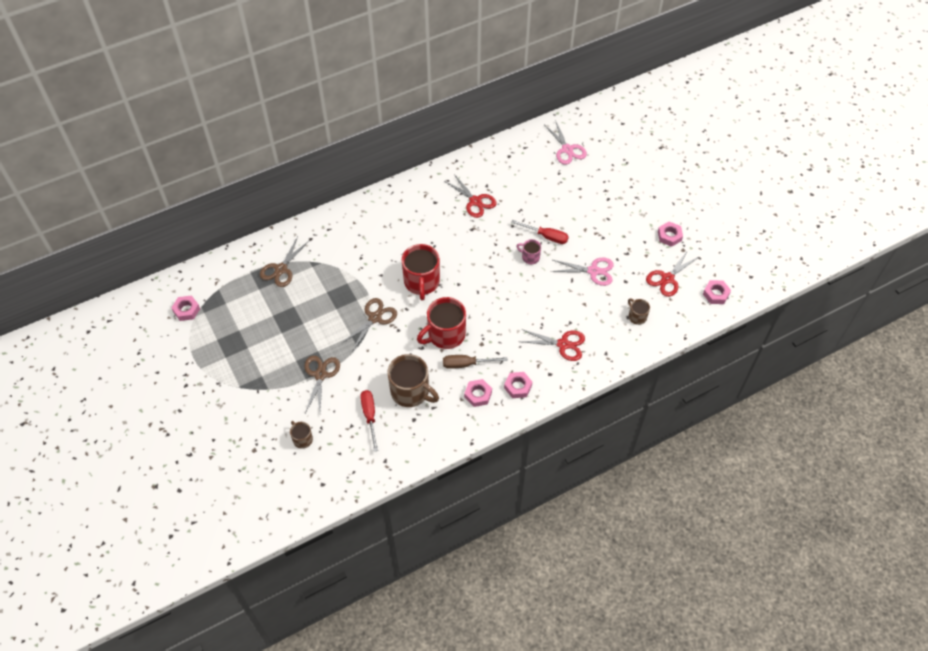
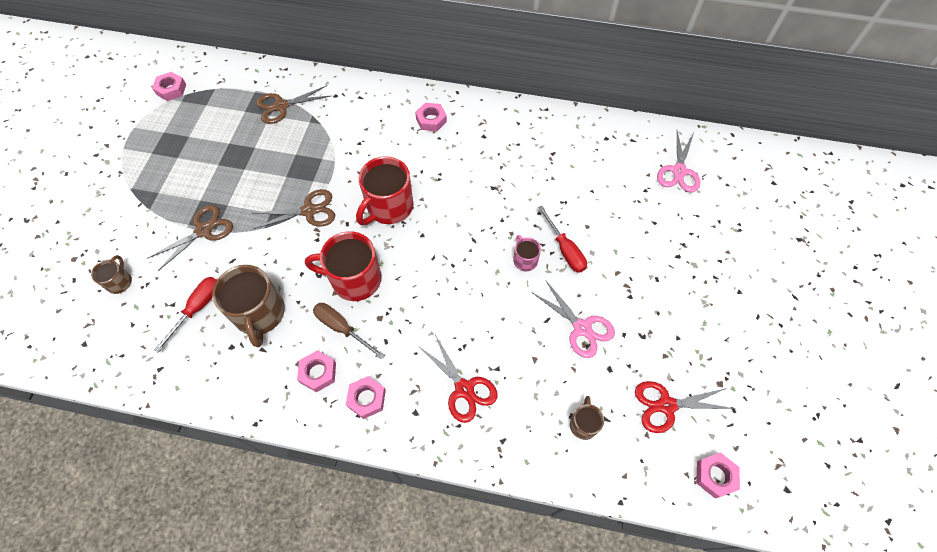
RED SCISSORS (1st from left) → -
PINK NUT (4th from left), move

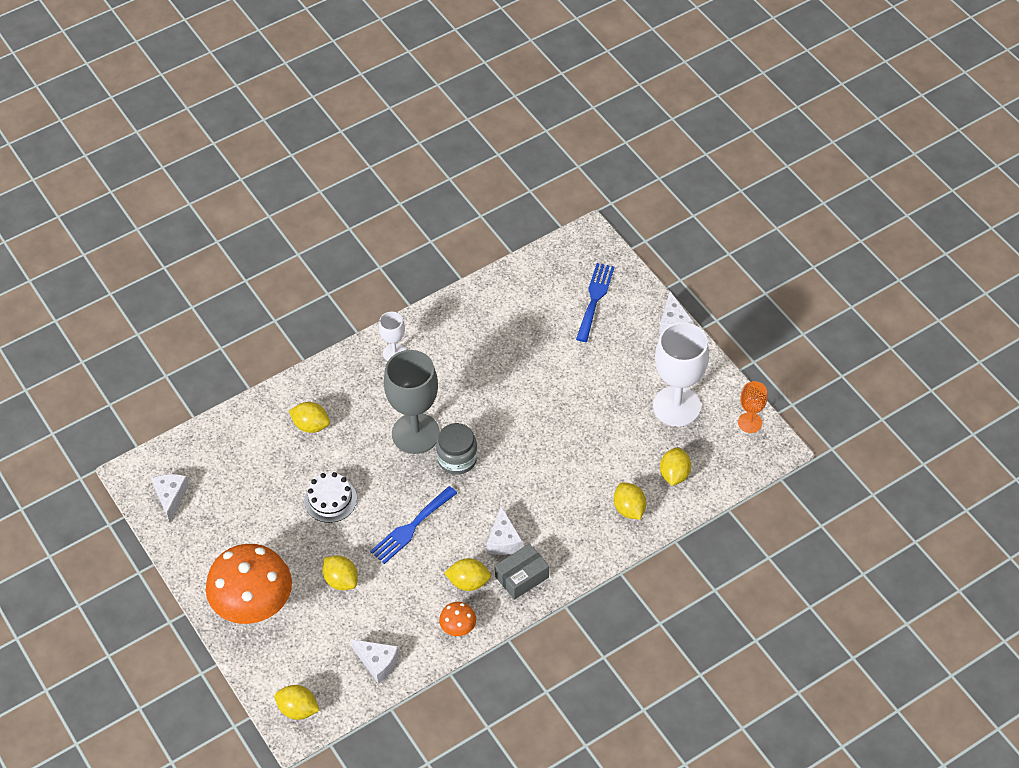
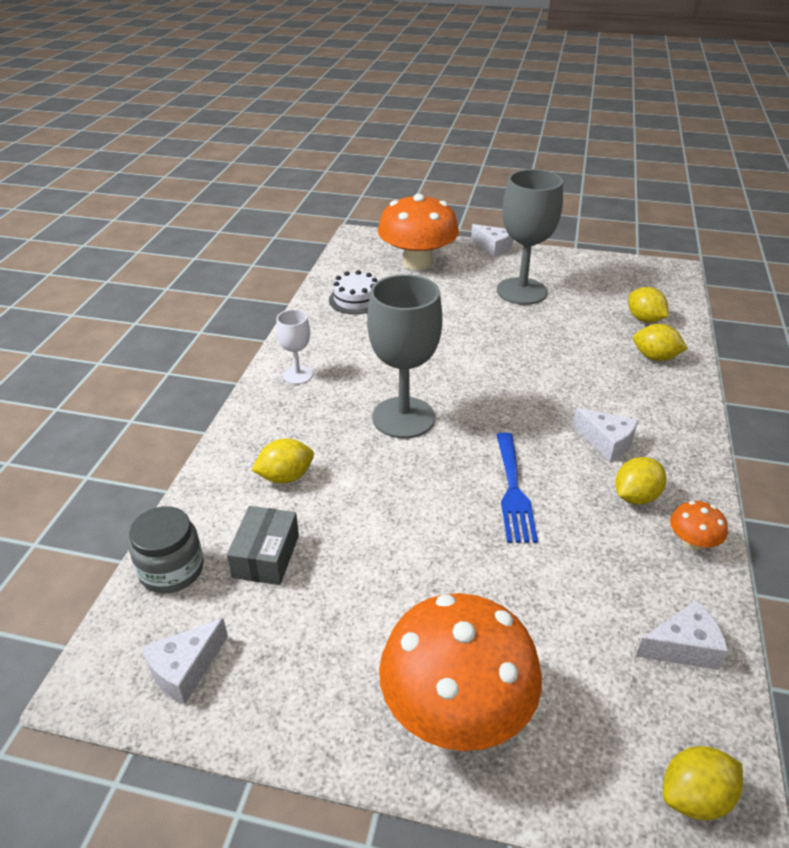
WHITE CHEESE (1st from left), 90 degrees counterclockwise
WHITE CAKE, move
YELLOW LEMON (3rd from left) → -
GREY JAR, move
GREY BOX, move
BLUE FORK (2nd from left) → ORANGE MUSHROOM (1st from left)
WHITE GOBLET (2nd from left) → -
ORANGE GOBLET → -
- → GREY GOBLET (2nd from left)

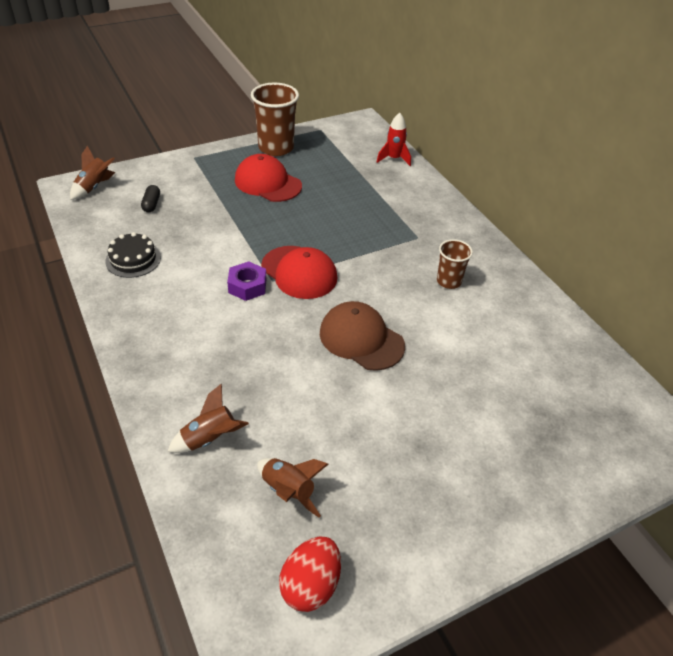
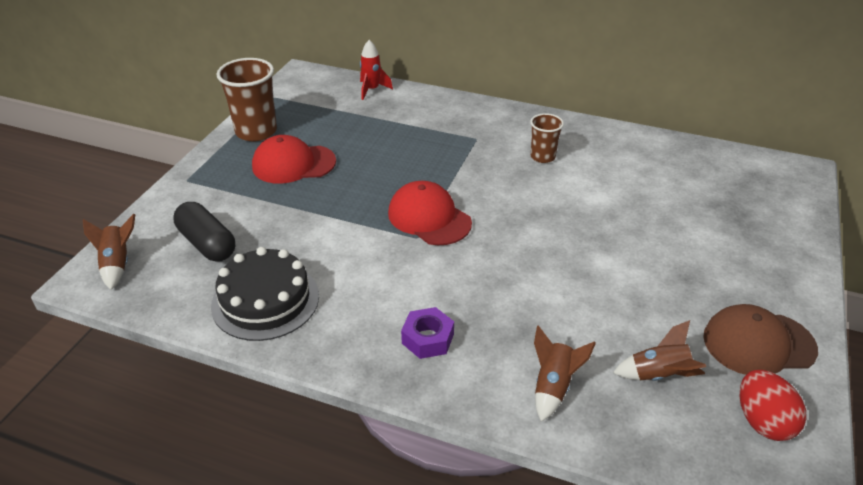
BLACK CAKE, x1.58
BLACK CAPSULE, x1.89
PURPLE NUT, move
RED CAP (2nd from left), 135 degrees counterclockwise
BROWN CAP, move

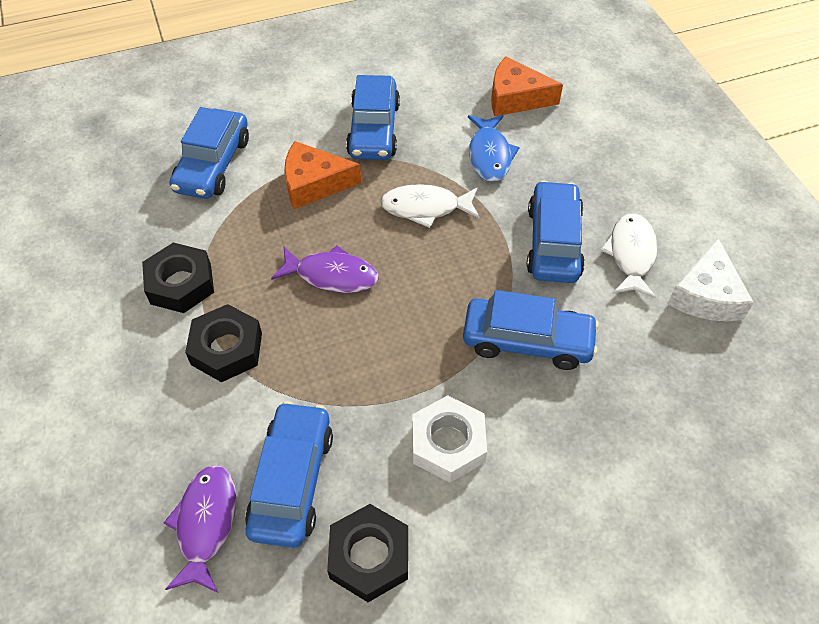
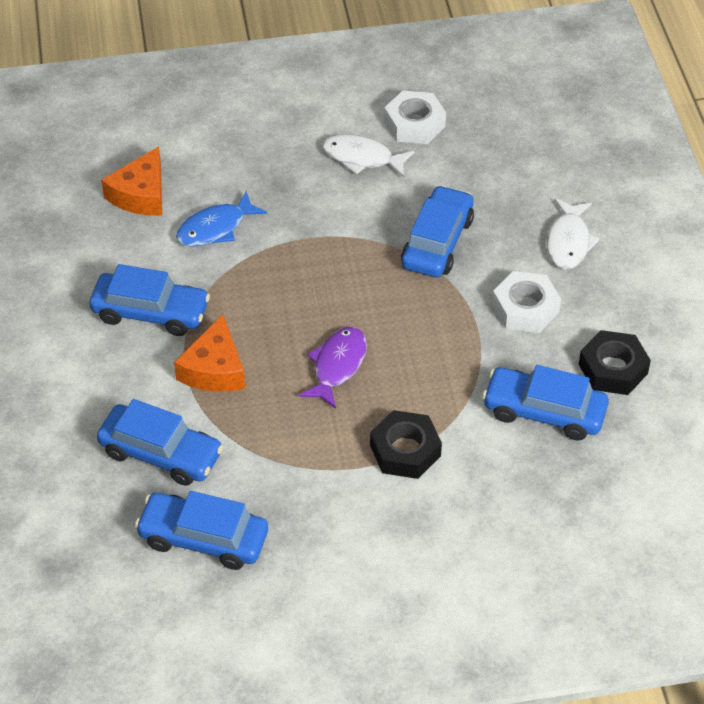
BLACK NUT (1st from left) → -
PURPLE FISH (1st from left) → -
WHITE FISH (1st from left in the first image) → WHITE FISH (2nd from left), move
BLUE FISH, 135 degrees clockwise
BLUE CAR (5th from left in the first image) → BLUE CAR (3rd from left), move
WHITE CHEESE → WHITE NUT (1st from left)

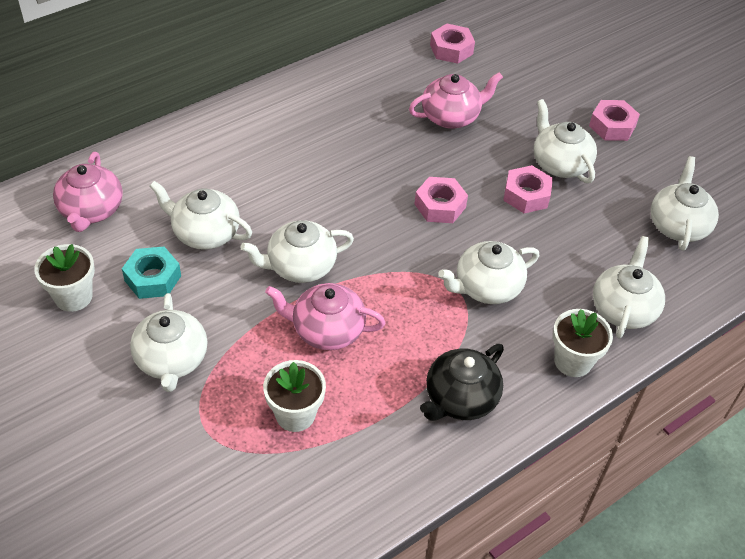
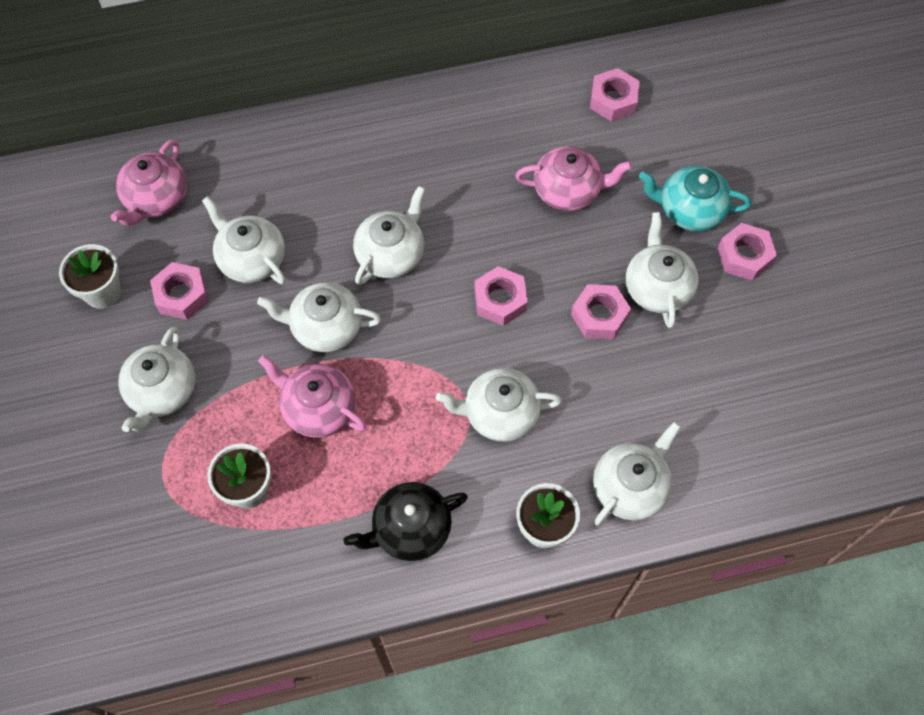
TURQUOISE NUT → PINK NUT (1st from left)
WHITE TEAPOT (7th from left in the first image) → WHITE TEAPOT (4th from left), move
- → TURQUOISE TEAPOT

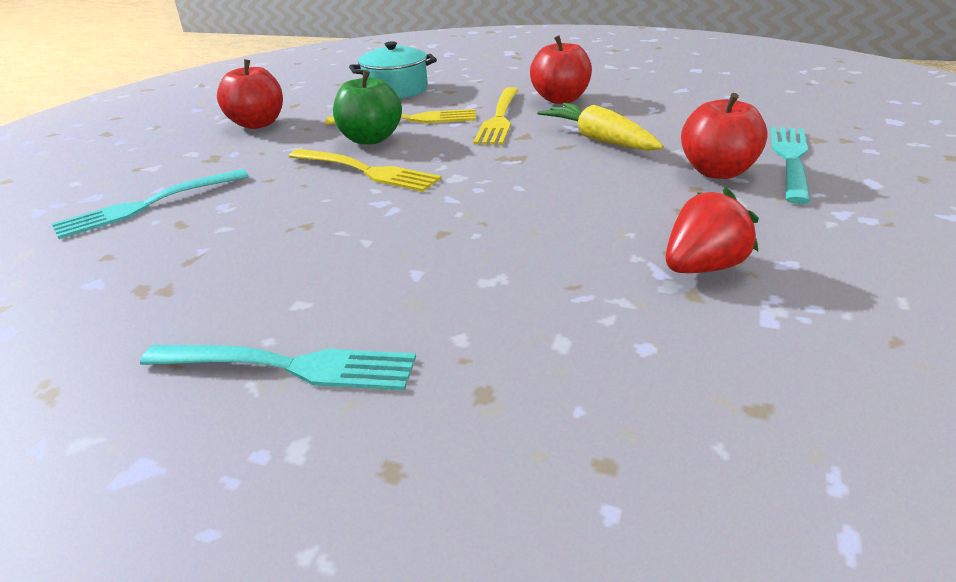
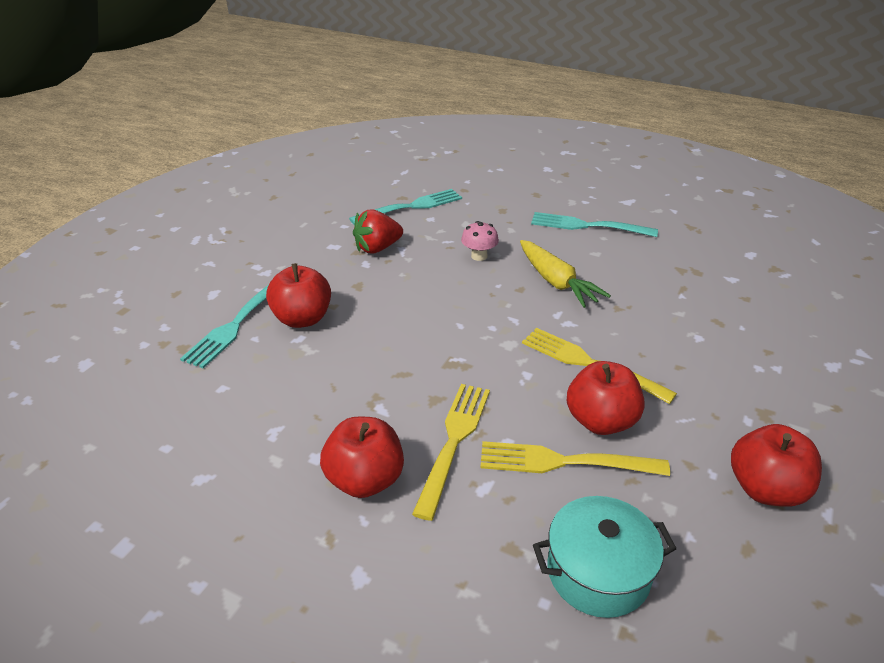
TURQUOISE FORK (1st from left in the first image) → TURQUOISE FORK (2nd from left), move
GREEN APPLE → RED APPLE (3rd from left)
YELLOW CARROT, move
- → PINK MUSHROOM

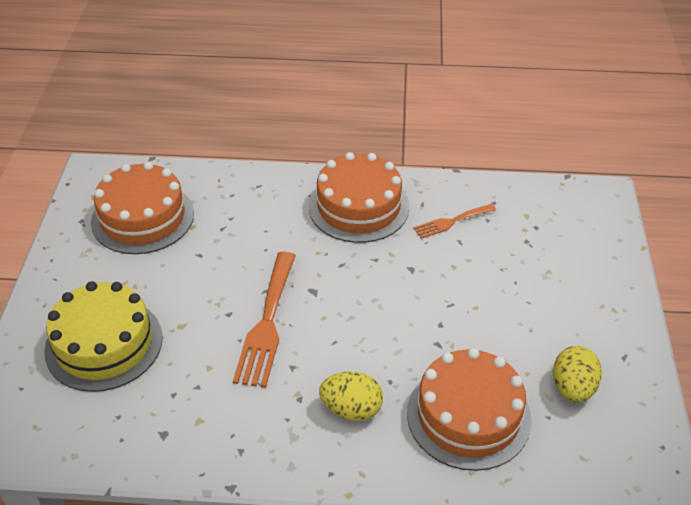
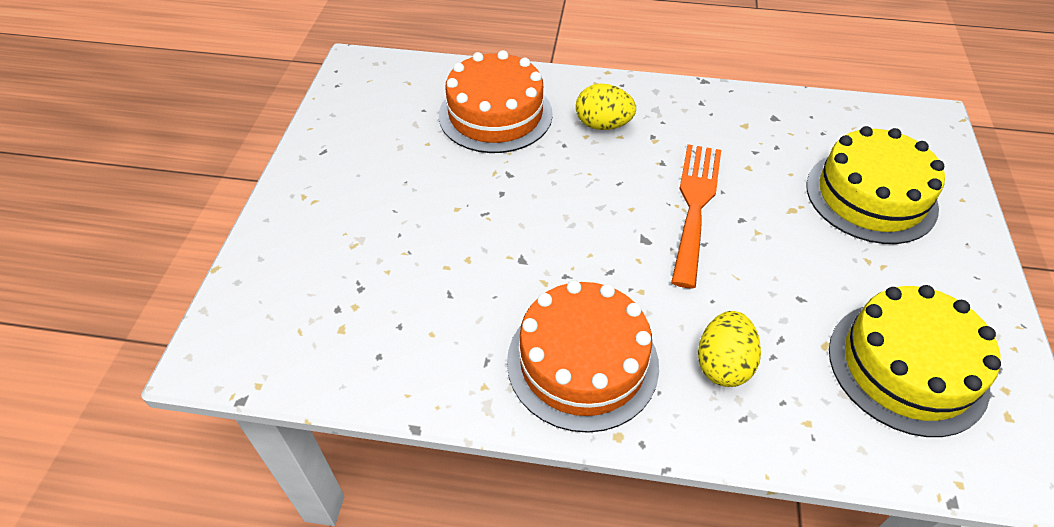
ORANGE CAKE (1st from left) → YELLOW CAKE (2nd from left)
ORANGE FORK (2nd from left) → -
YELLOW EGG (2nd from left), move

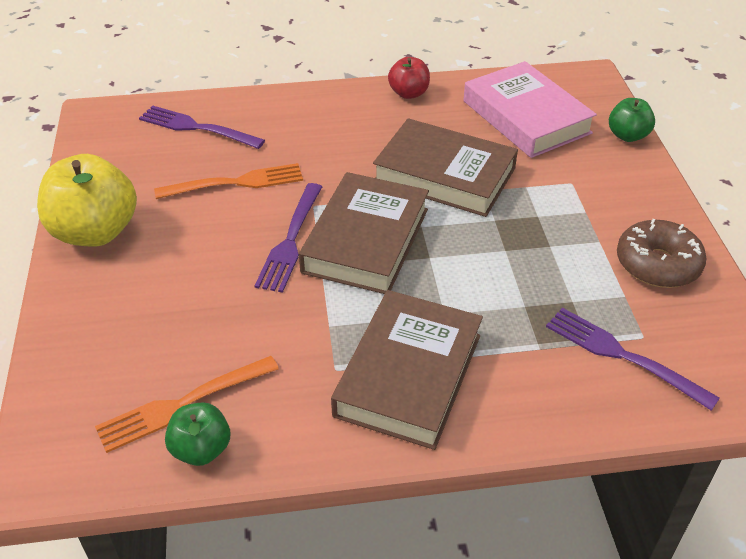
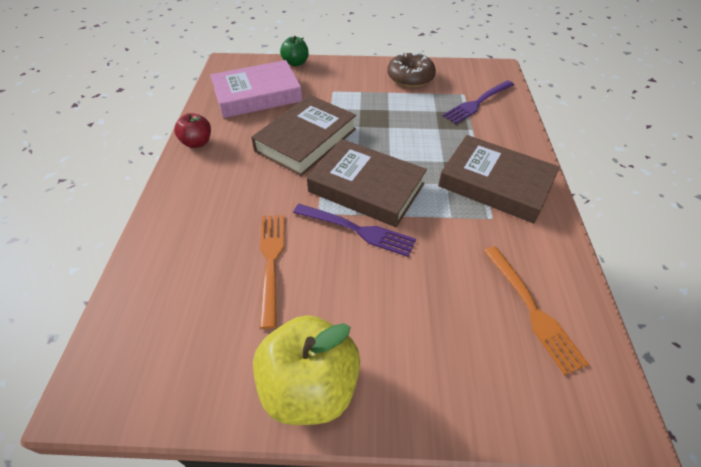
PURPLE FORK (1st from left) → -
GREEN APPLE (1st from left) → -

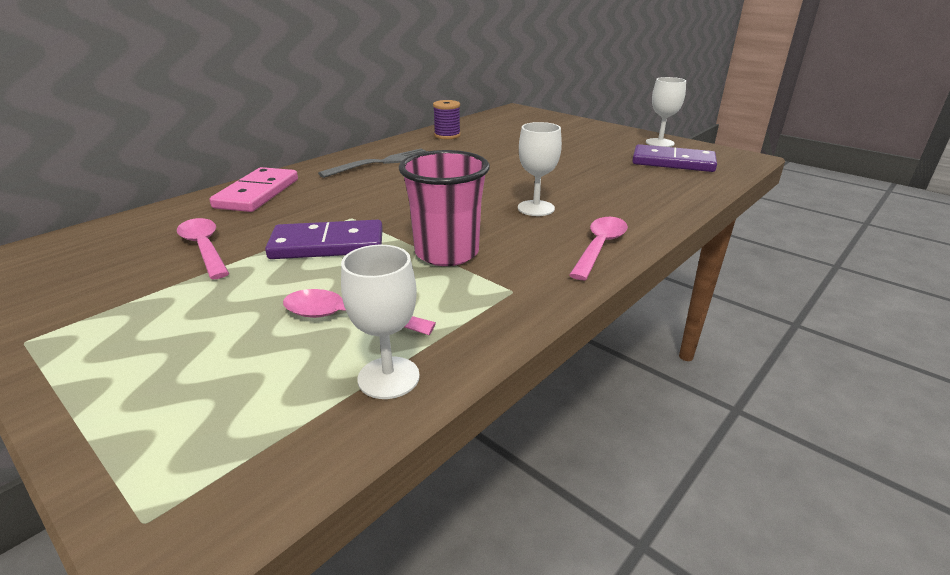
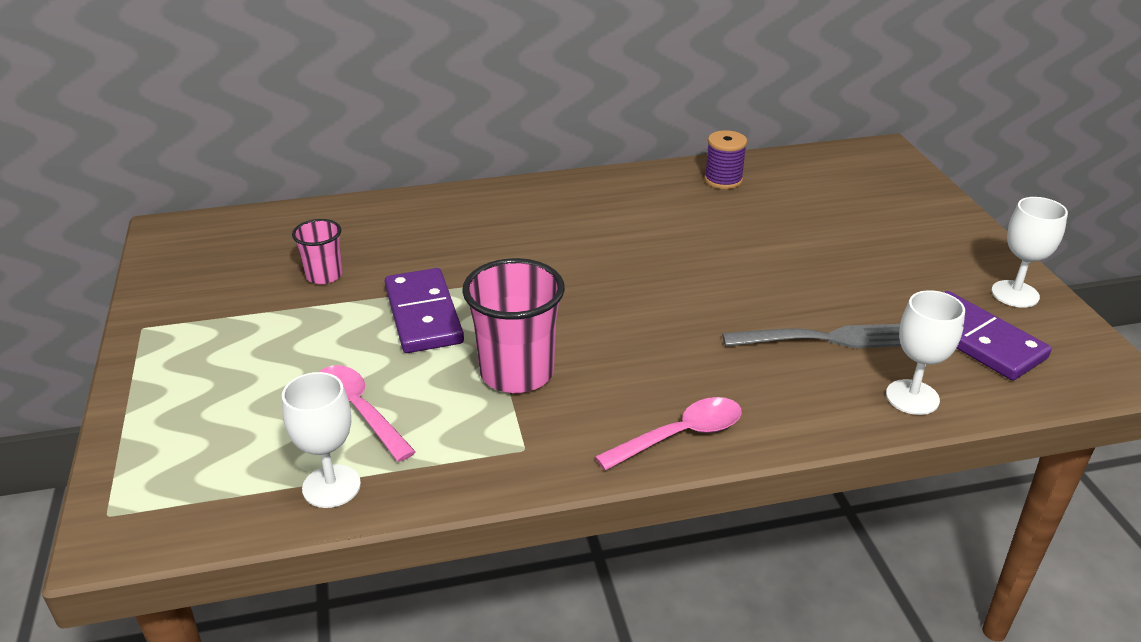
PINK SPOON (1st from left) → PINK CUP (1st from left)
PINK DOMINO → -
PURPLE DOMINO (1st from left), 45 degrees clockwise
GREY FORK, move
WHITE GOBLET (2nd from left), move

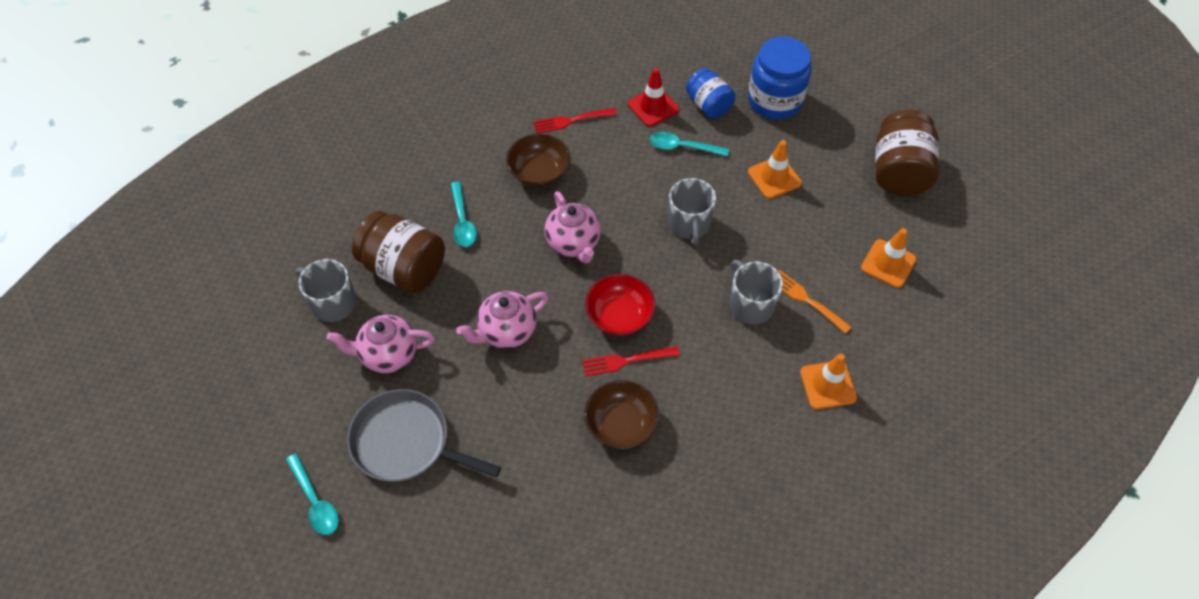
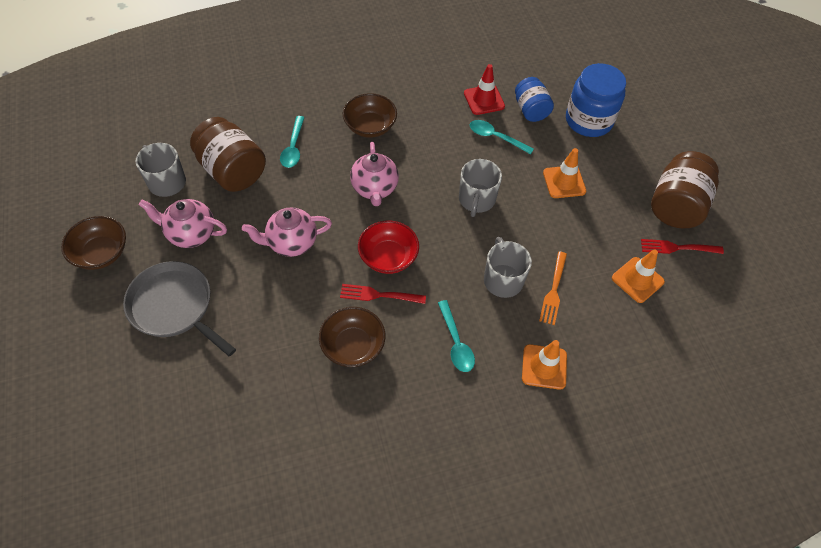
TURQUOISE SPOON (1st from left in the first image) → TURQUOISE SPOON (2nd from left), move
RED FORK (1st from left in the first image) → RED FORK (2nd from left), move
ORANGE FORK, 135 degrees counterclockwise
- → BROWN BOWL (1st from left)

